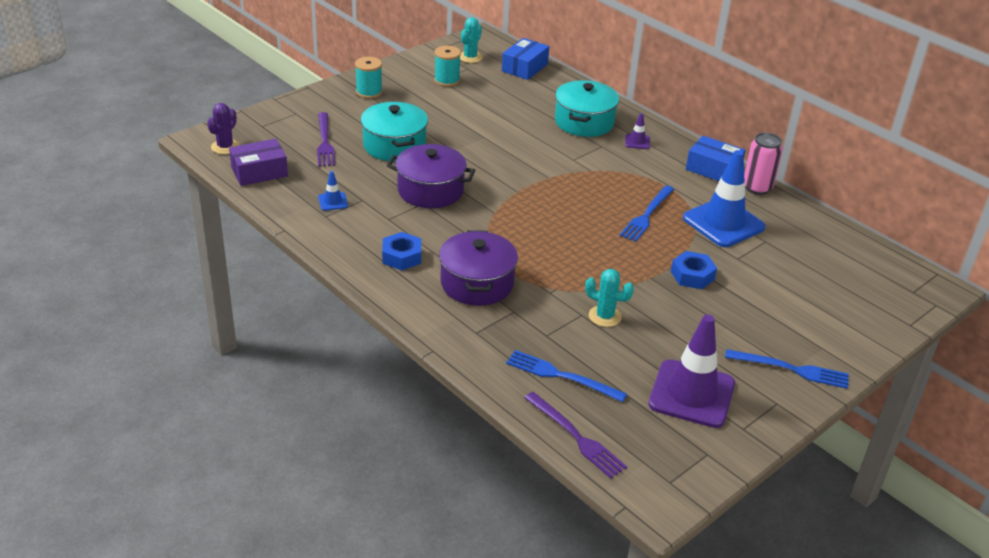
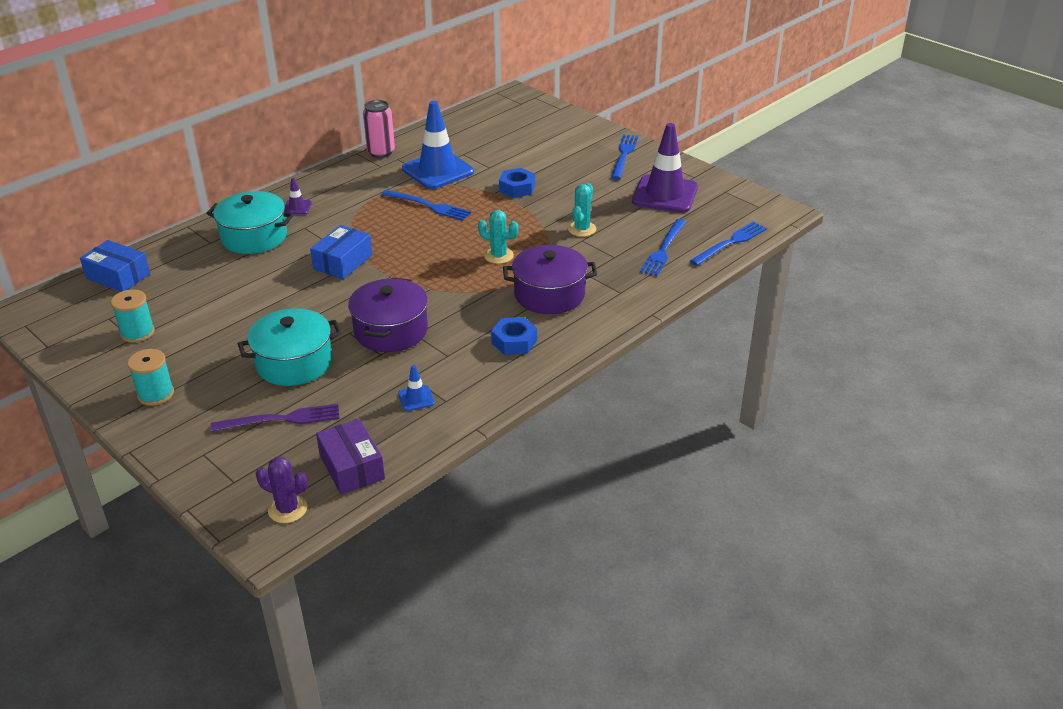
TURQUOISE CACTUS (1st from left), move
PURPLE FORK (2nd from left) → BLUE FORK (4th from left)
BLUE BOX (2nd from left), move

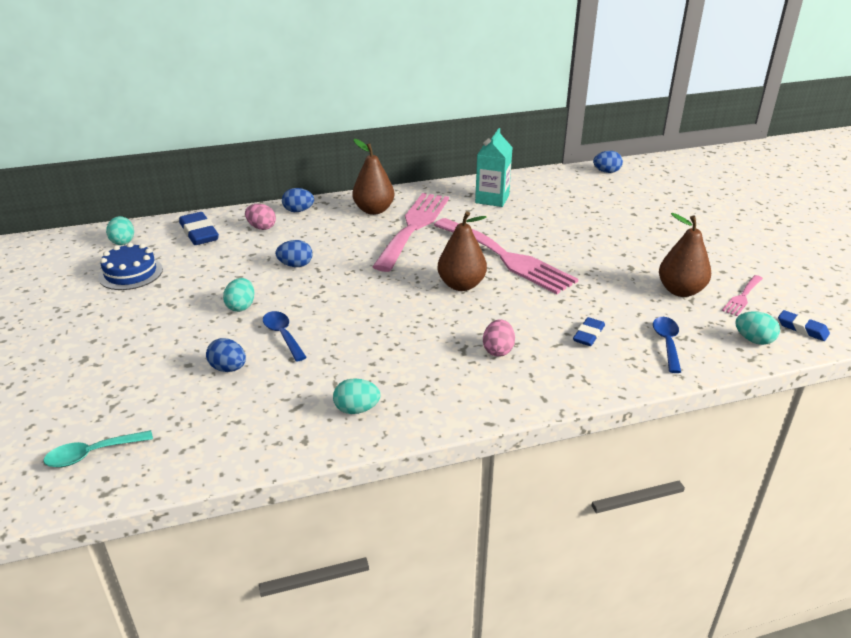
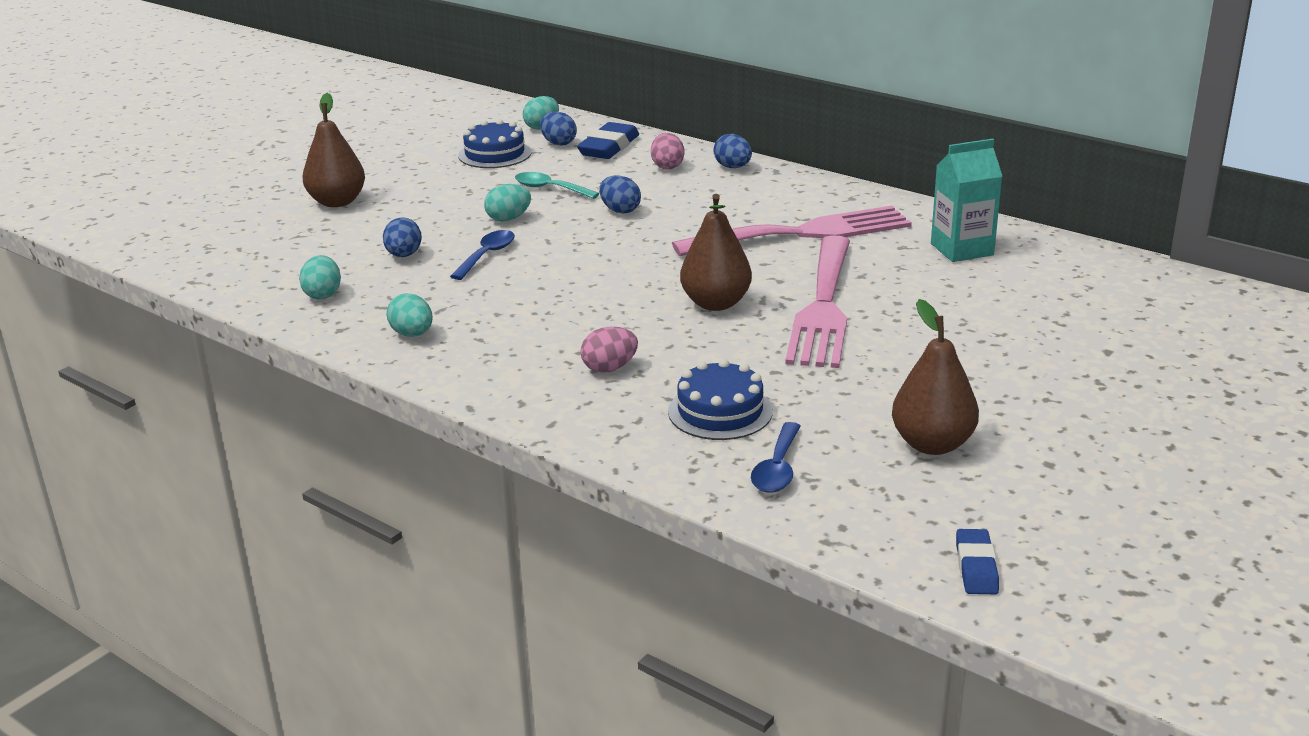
TURQUOISE SPOON, move
BROWN PEAR (1st from left), move
BLUE ERASER (2nd from left) → BLUE CAKE (2nd from left)
BLUE EGG (4th from left in the first image) → BLUE EGG (2nd from left), move
BLUE SPOON (2nd from left), 135 degrees clockwise
PINK FORK (3rd from left) → -
TURQUOISE EGG (4th from left in the first image) → TURQUOISE EGG (1st from left), move

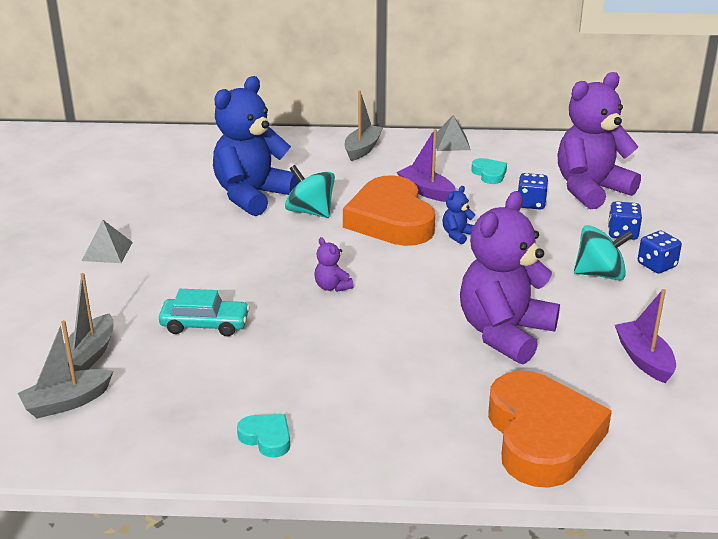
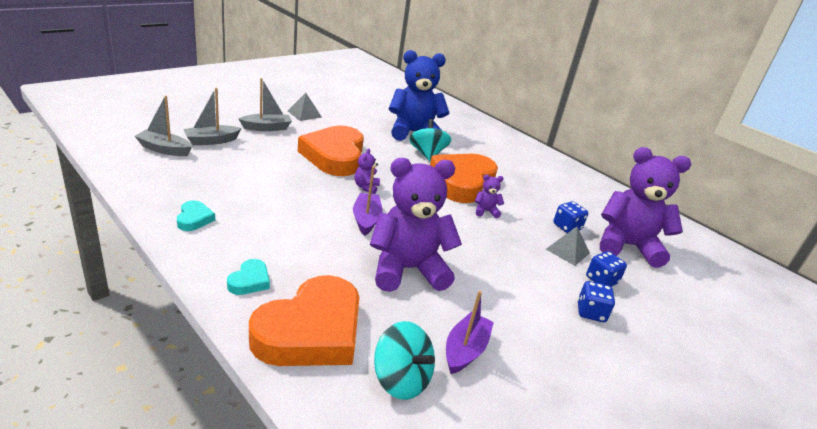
TURQUOISE CAR → -
GREY BOAT (3rd from left), move
PURPLE BOAT (1st from left), move
GREY PYRAMID (2nd from left), move
BLUE TEDDY BEAR (2nd from left) → PURPLE TEDDY BEAR (3rd from left)
TURQUOISE HEART (2nd from left), move
TURQUOISE SPINNING TOP (2nd from left in the first image) → TURQUOISE SPINNING TOP (1st from left), move
- → ORANGE HEART (2nd from left)

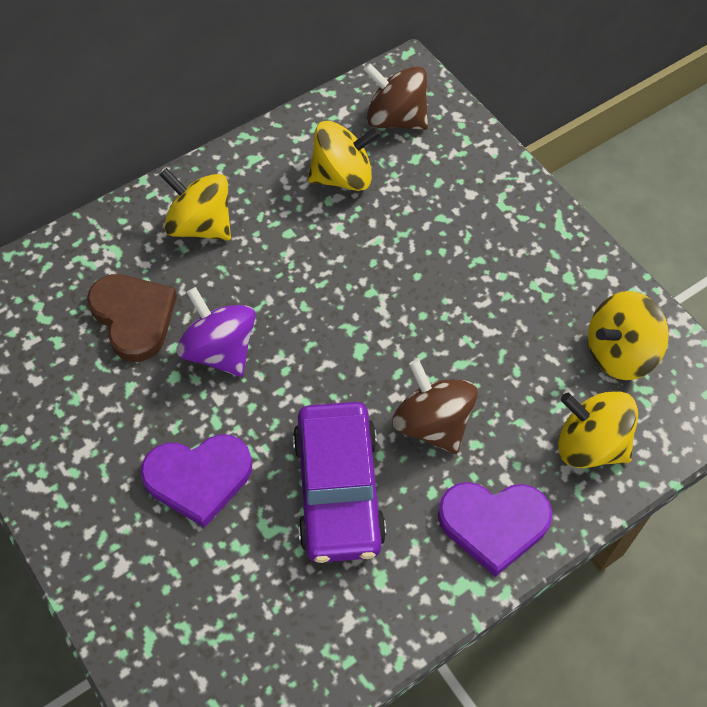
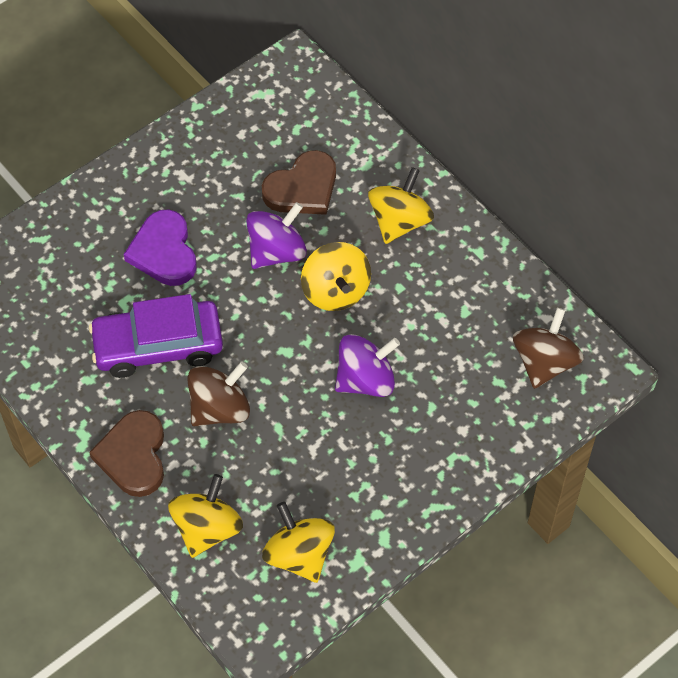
YELLOW SPINNING TOP (2nd from left in the first image) → YELLOW SPINNING TOP (3rd from left), move
PURPLE HEART (2nd from left) → BROWN HEART (1st from left)
- → PURPLE SPINNING TOP (2nd from left)

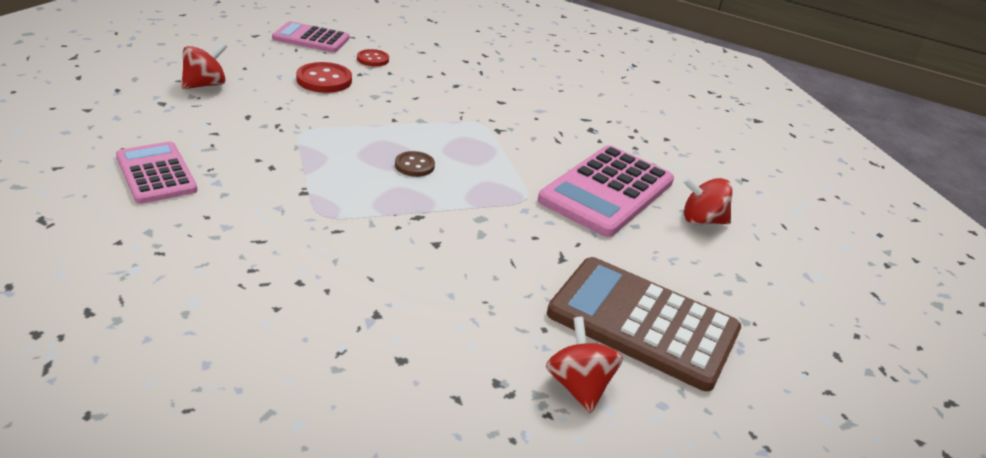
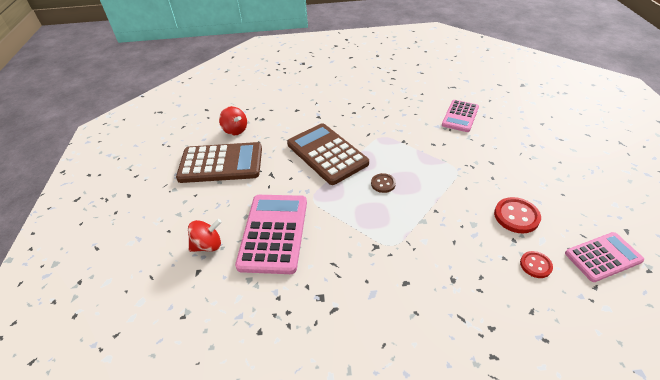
PINK CALCULATOR (1st from left in the first image) → PINK CALCULATOR (2nd from left), 90 degrees clockwise
RED SPINNING TOP (1st from left) → -
- → BROWN CALCULATOR (2nd from left)

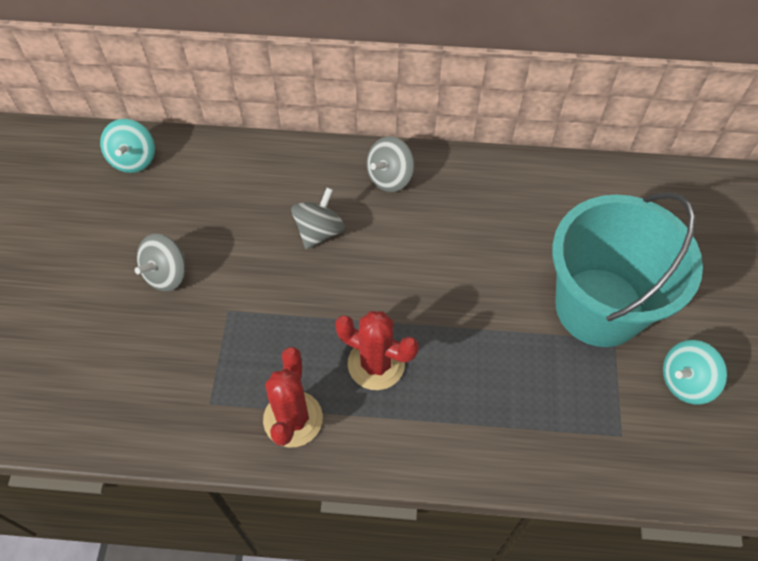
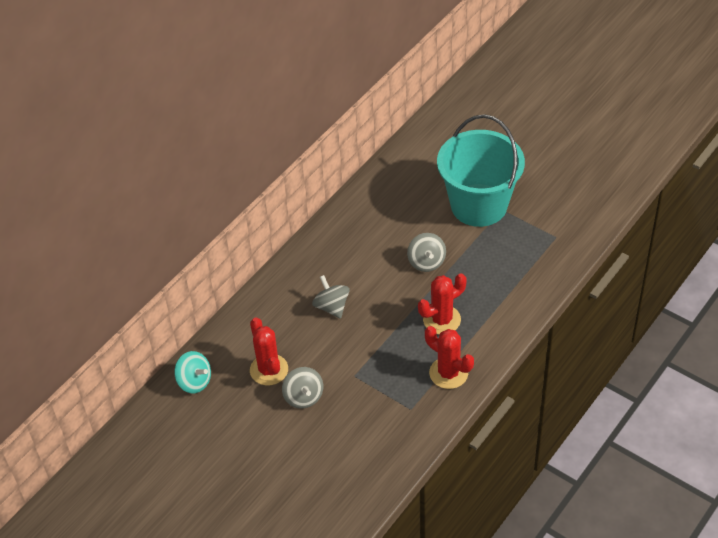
GREY SPINNING TOP (3rd from left), move
TURQUOISE SPINNING TOP (2nd from left) → -
- → RED CACTUS (1st from left)

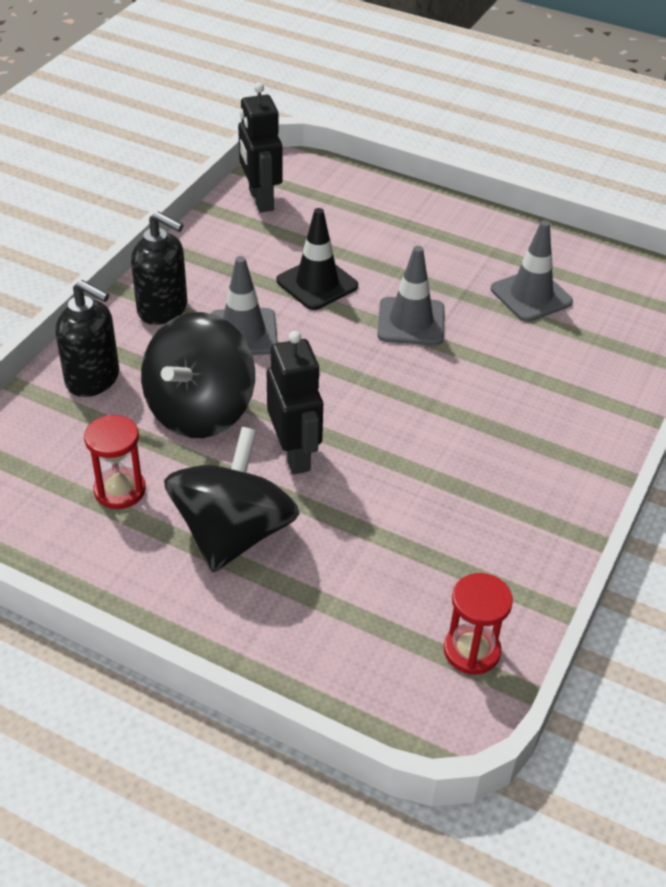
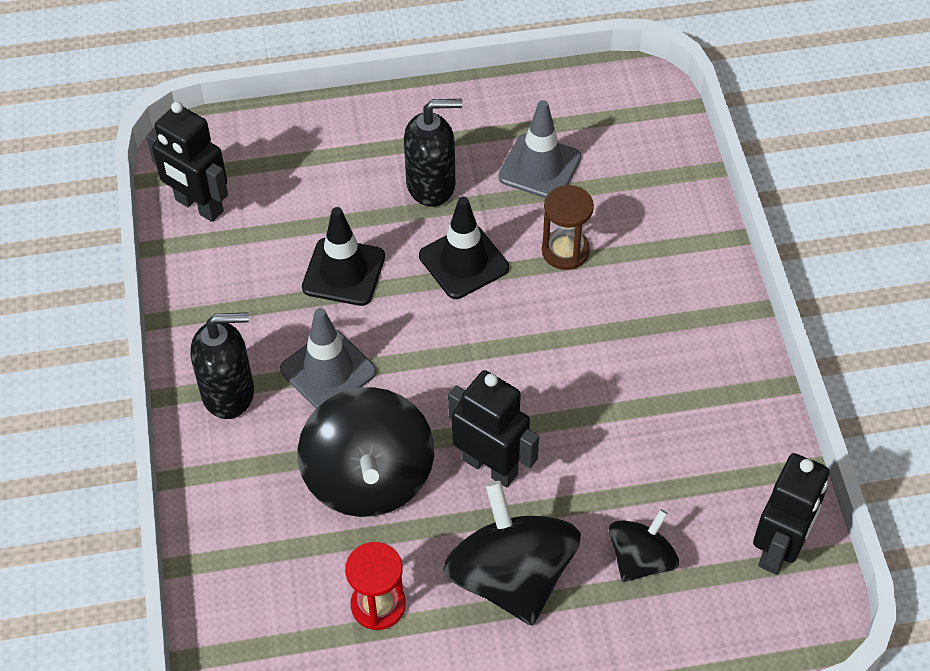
BLACK SOAP DISPENSER (1st from left in the first image) → BLACK SOAP DISPENSER (2nd from left), move
GREY TRAFFIC CONE (2nd from left) → BLACK TRAFFIC CONE (2nd from left)
RED HOURGLASS (2nd from left) → BLACK ROBOT (3rd from left)
- → BROWN HOURGLASS
- → BLACK SPINNING TOP (3rd from left)

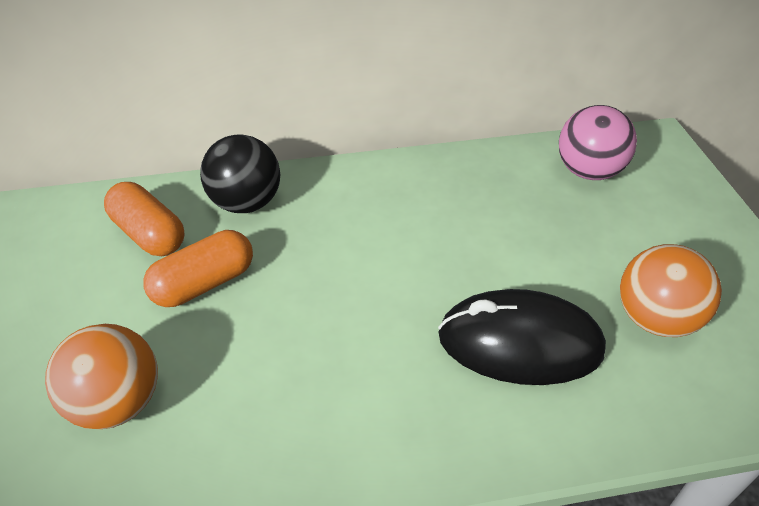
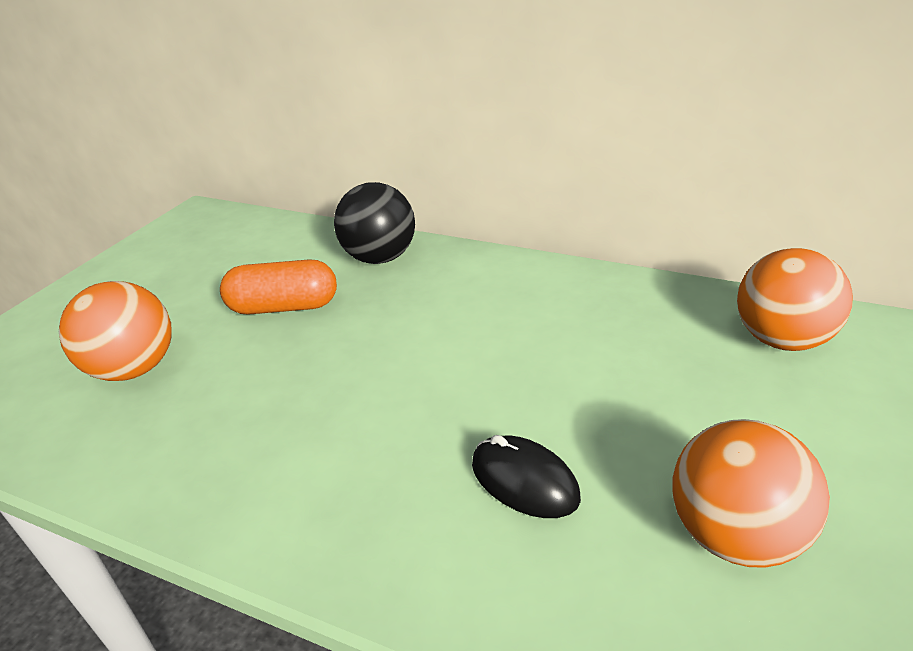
ORANGE CAPSULE (1st from left) → -
BLACK MOUSE, x0.55
PINK BALL → ORANGE BALL (3rd from left)

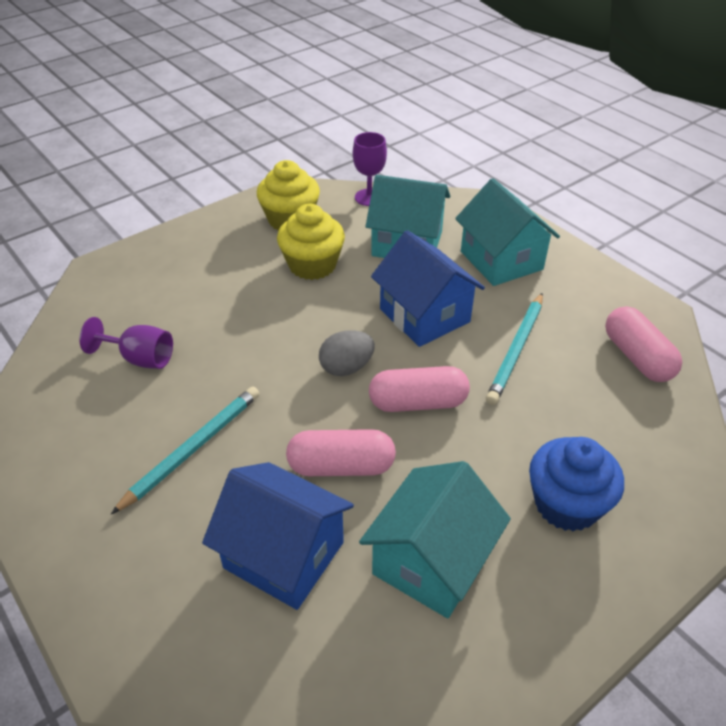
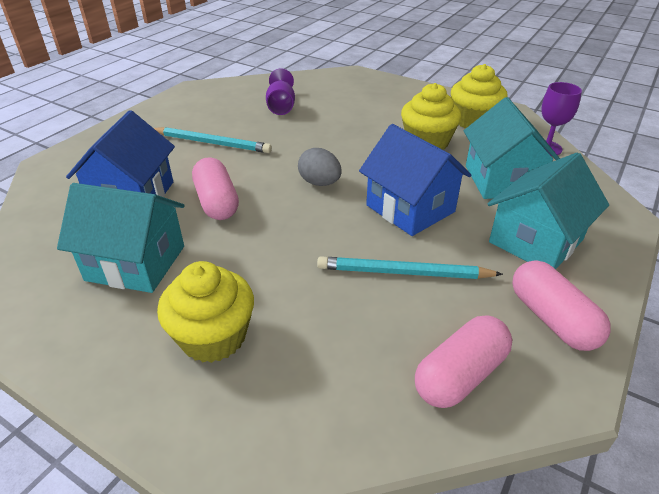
PINK CAPSULE (2nd from left in the first image) → PINK CAPSULE (3rd from left), move
BLUE HOUSE (2nd from left), 75 degrees counterclockwise
BLUE CUPCAKE → YELLOW CUPCAKE (1st from left)

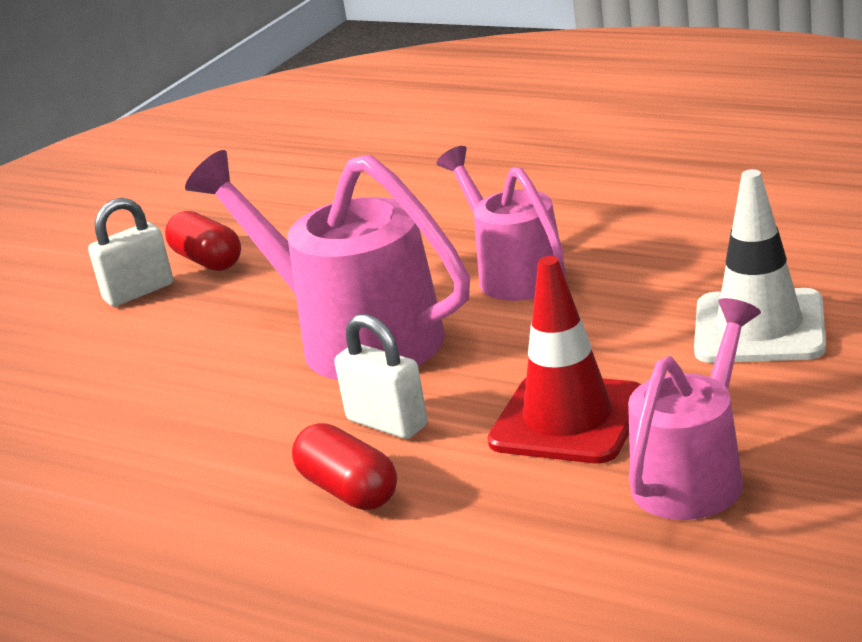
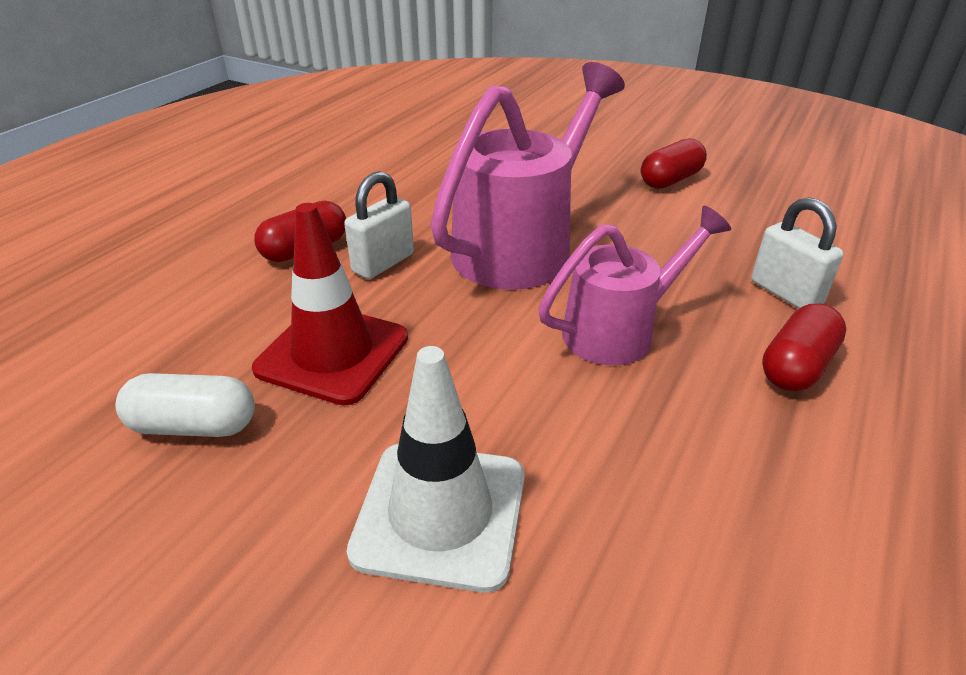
WHITE PADLOCK (1st from left in the first image) → WHITE PADLOCK (2nd from left), move
PINK WATERING CAN (3rd from left) → WHITE CAPSULE
- → RED CAPSULE (3rd from left)

